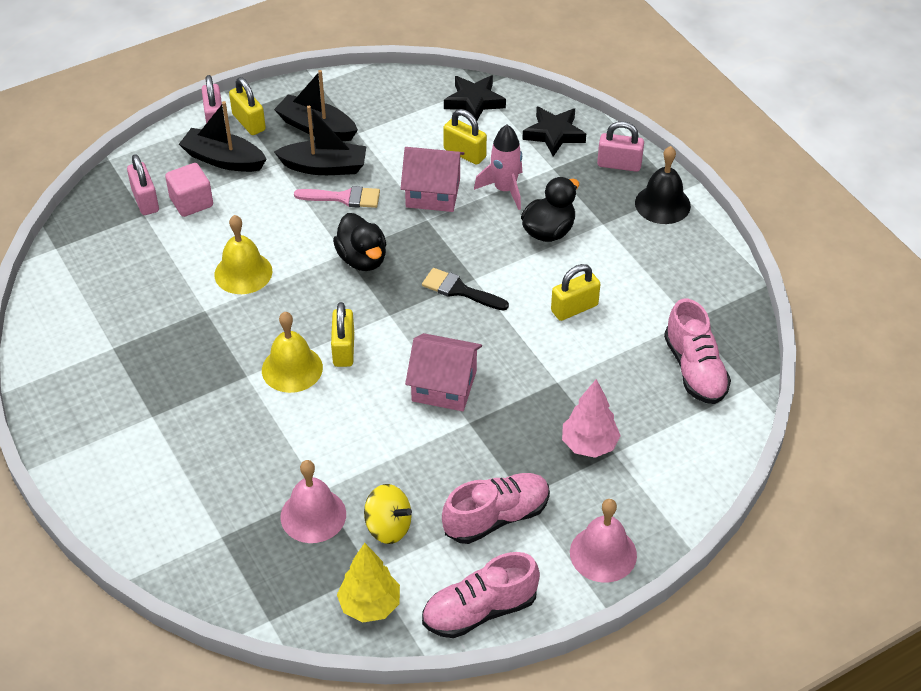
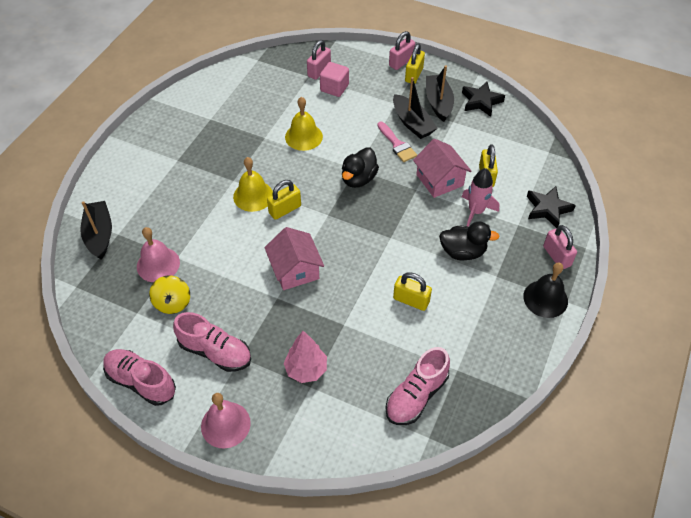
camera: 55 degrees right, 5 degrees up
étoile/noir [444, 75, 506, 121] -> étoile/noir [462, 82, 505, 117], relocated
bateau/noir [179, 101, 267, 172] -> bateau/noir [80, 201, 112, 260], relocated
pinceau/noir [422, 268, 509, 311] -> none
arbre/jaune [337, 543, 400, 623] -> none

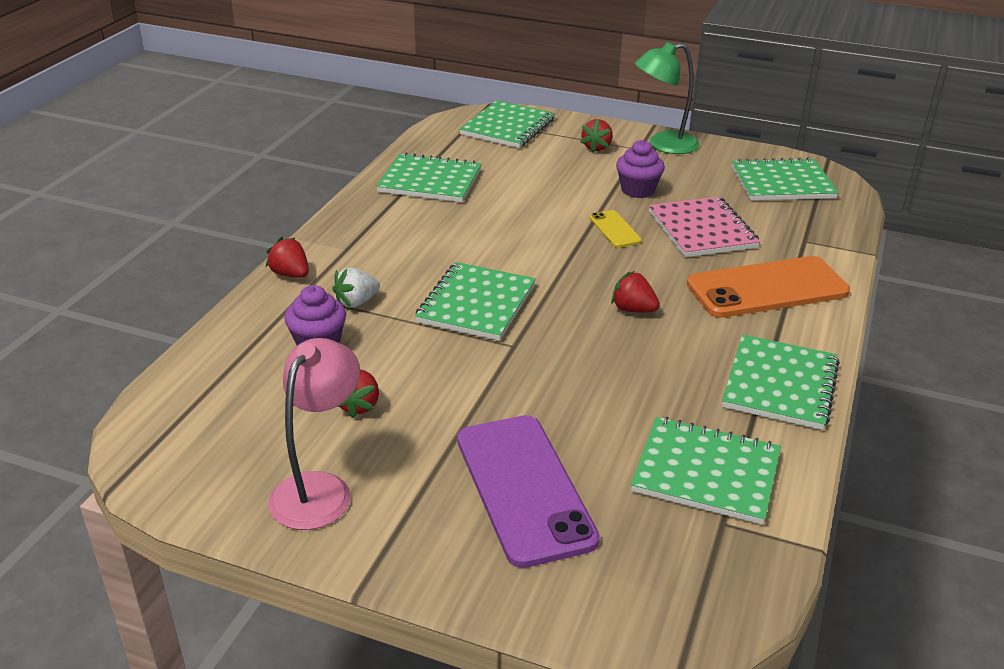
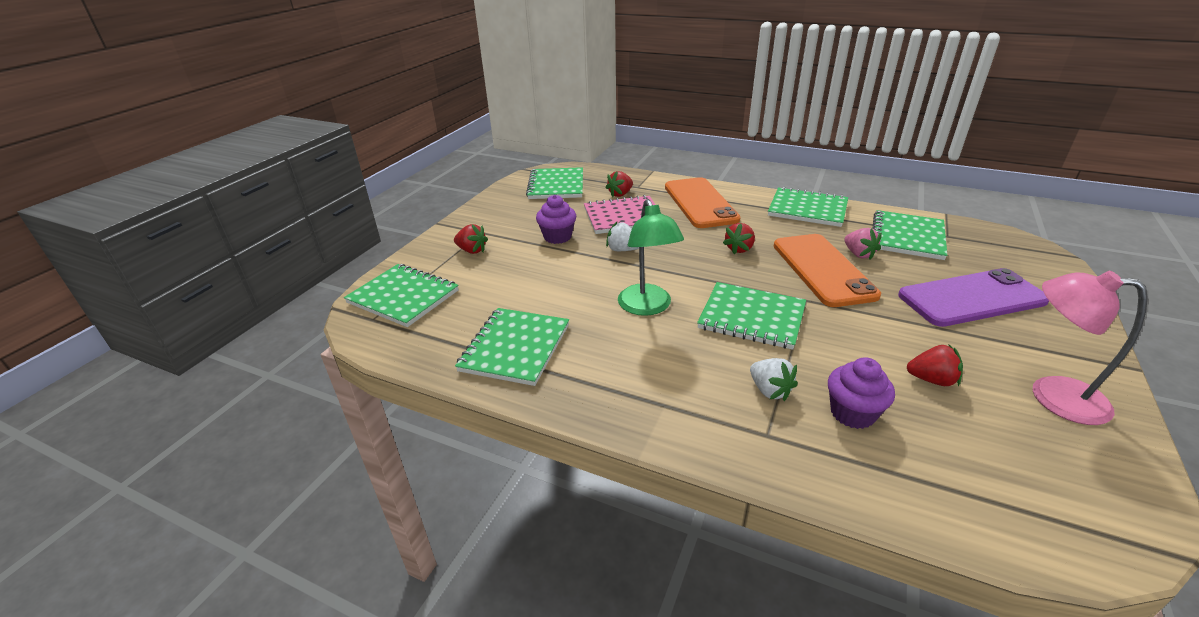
camera: 85 degrees left, 0 degrees up
lampe/vert [635, 42, 699, 154] -> lampe/vert [618, 199, 684, 316], relocated
téléphone/jaune [589, 210, 642, 248] -> fraise/blanc [606, 222, 639, 251]
fraise/rouge [266, 237, 309, 278] -> fraise/rouge [606, 171, 633, 197], relocated
none -> fraise/rose [844, 228, 882, 260]
none -> téléphone/orange [774, 234, 881, 307]

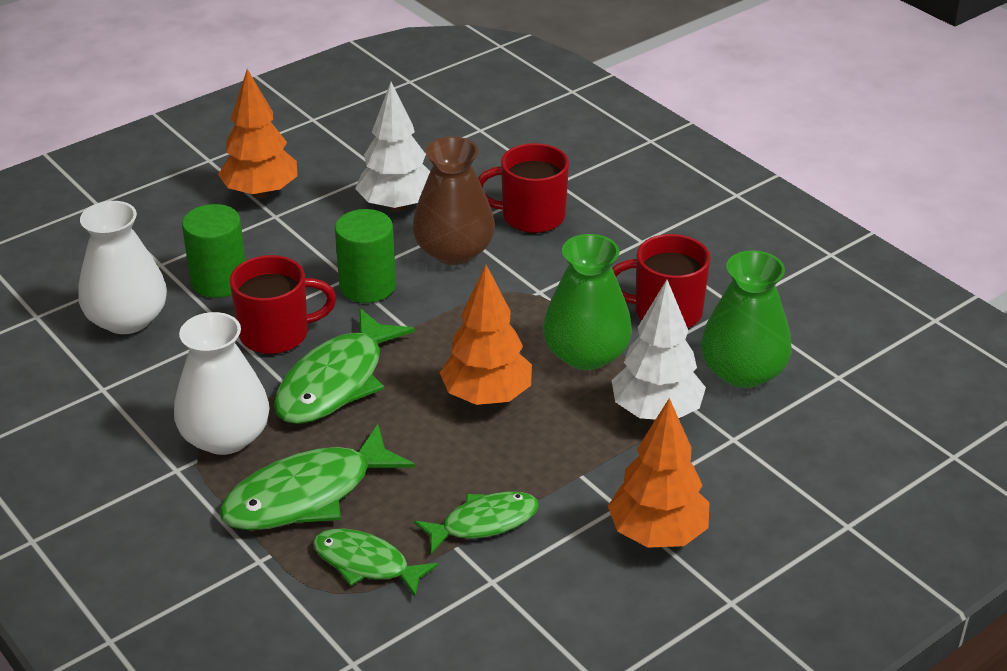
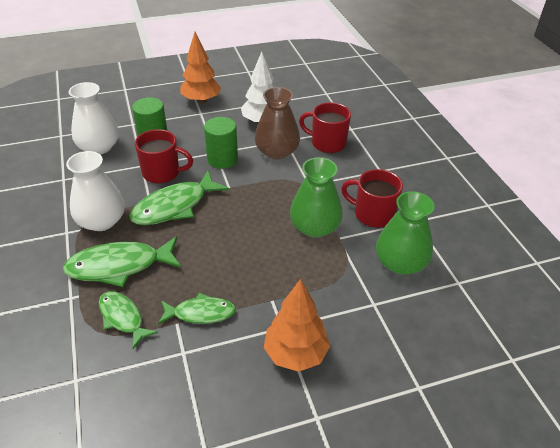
camera: 20 degrees right, 5 degrees up
arbre/orange [440, 265, 532, 405] -> none
arbre/blanc [612, 280, 706, 420] -> none

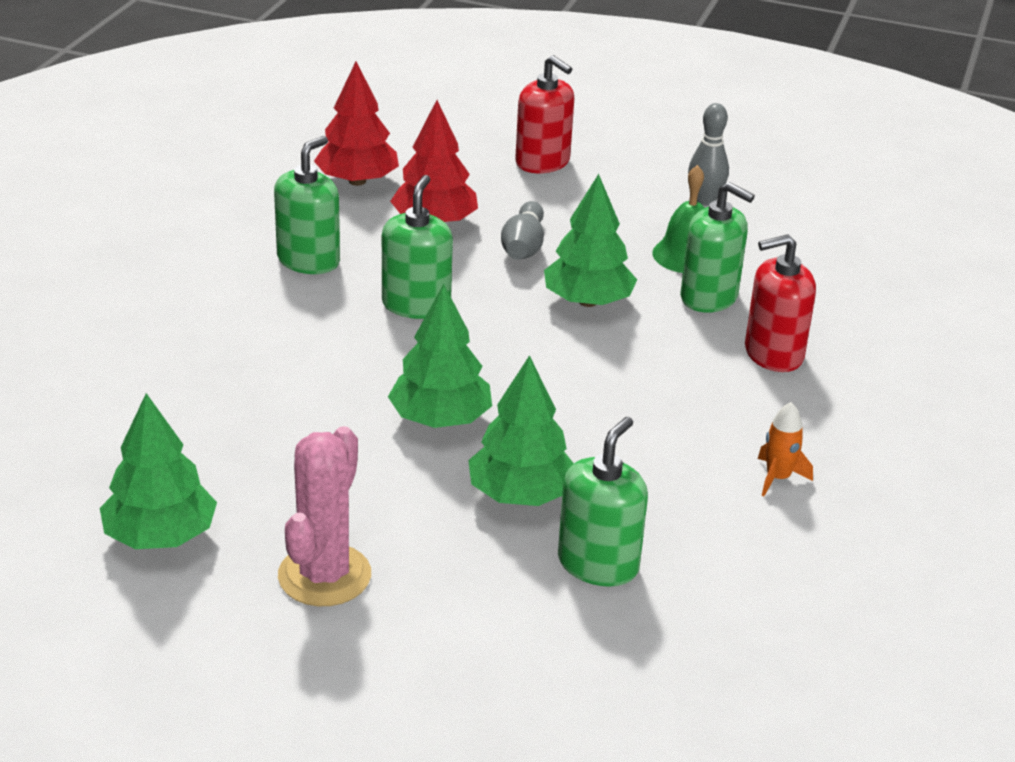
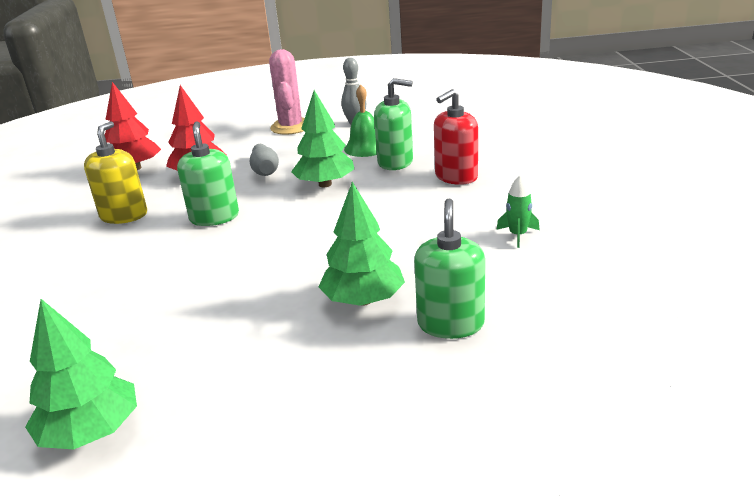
camera: 20 degrees left, 5 degrees down
distributeur de savon/rouge [515, 55, 574, 173] -> none
distributeur de savon/vert [274, 136, 340, 274] -> distributeur de savon/jaune [84, 121, 147, 224]
arbre/vert [388, 284, 492, 428] -> none
fusée/orange [758, 402, 813, 496] -> fusée/vert [496, 175, 539, 248]
cactus/rose [278, 426, 371, 606] -> cactus/rose [269, 49, 305, 135], relocated

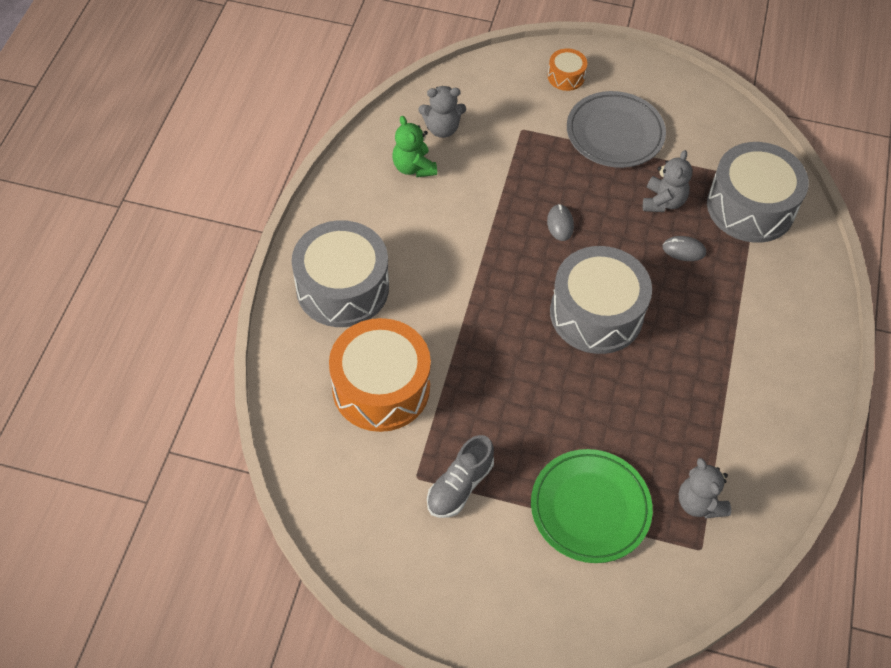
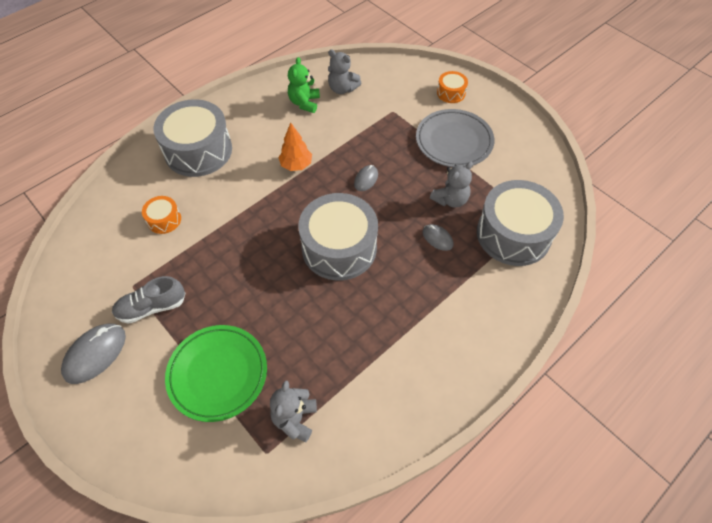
camera: 35 degrees right, 0 degrees up
tambour/orange [329, 318, 431, 432] -> tambour/orange [142, 196, 181, 234], x0.46
none -> arbre/orange [278, 123, 312, 171]
none -> souris/gris [61, 324, 126, 384]

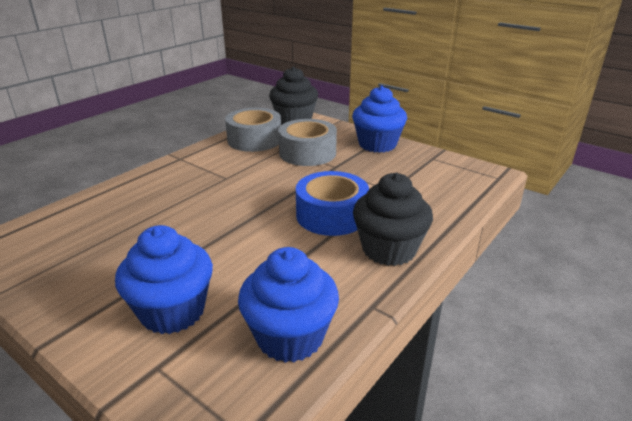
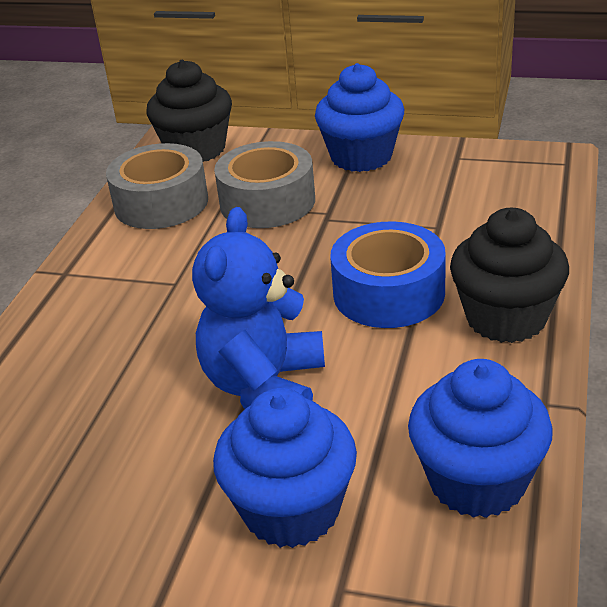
camera: 20 degrees left, 5 degrees up
none -> ours en peluche/bleu [192, 207, 325, 409]

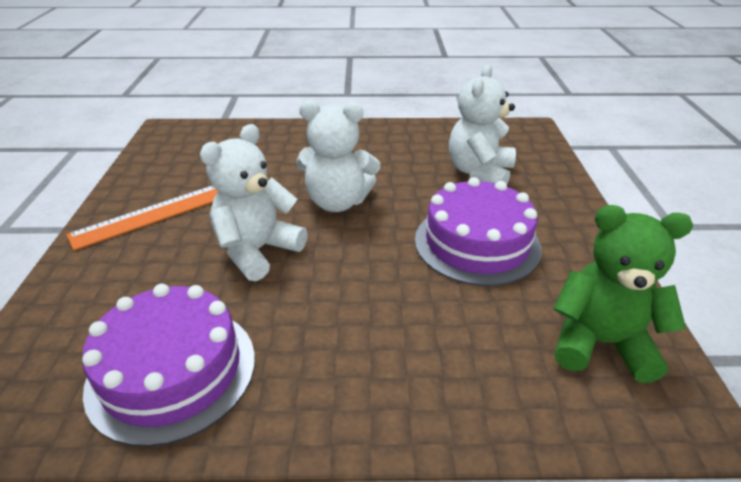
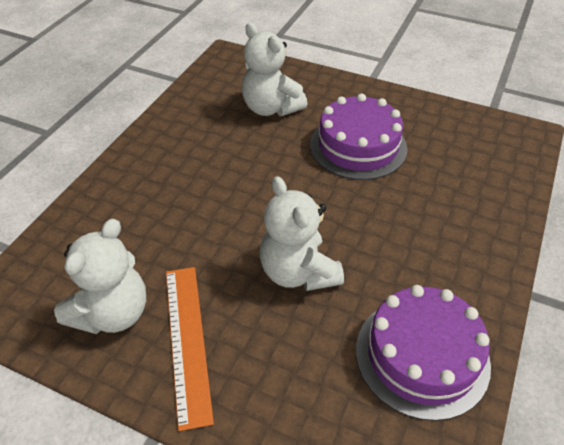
camera: 65 degrees left, 10 degrees up
ours en peluche/blanc [297, 100, 380, 212] -> ours en peluche/blanc [54, 219, 146, 334], relocated
ours en peluche/vert [553, 205, 693, 383] -> none

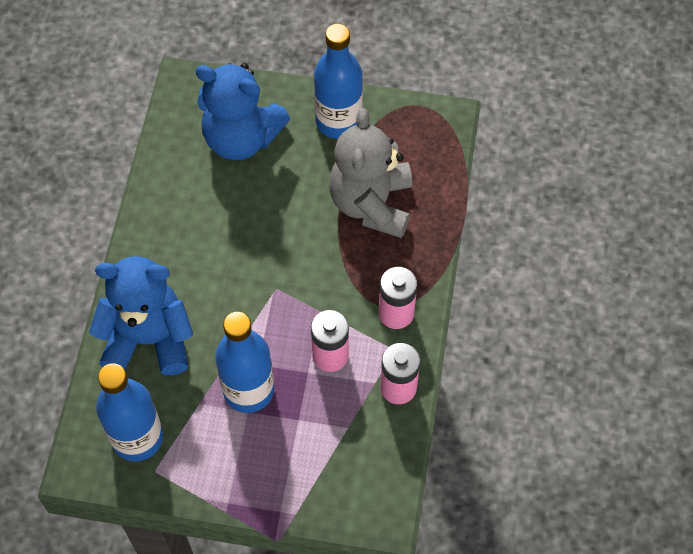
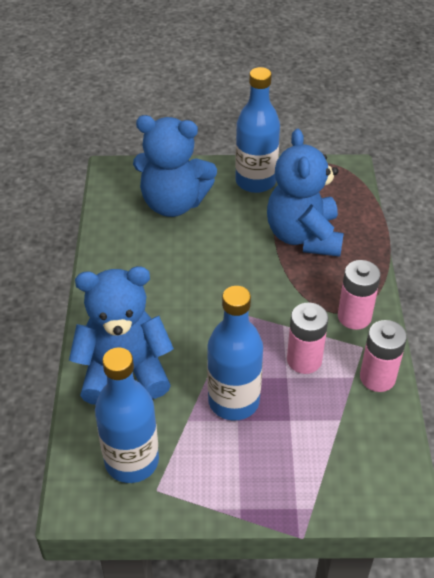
camera: 10 degrees left, 15 degrees down
ours en peluche/gris [329, 108, 412, 238] -> ours en peluche/bleu [267, 129, 344, 257]

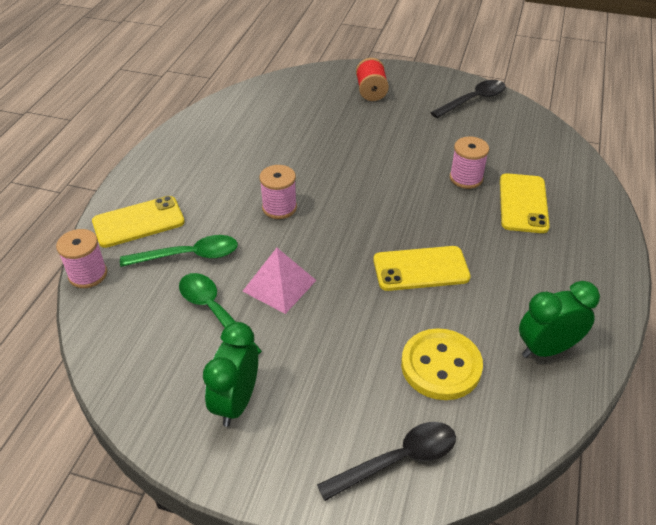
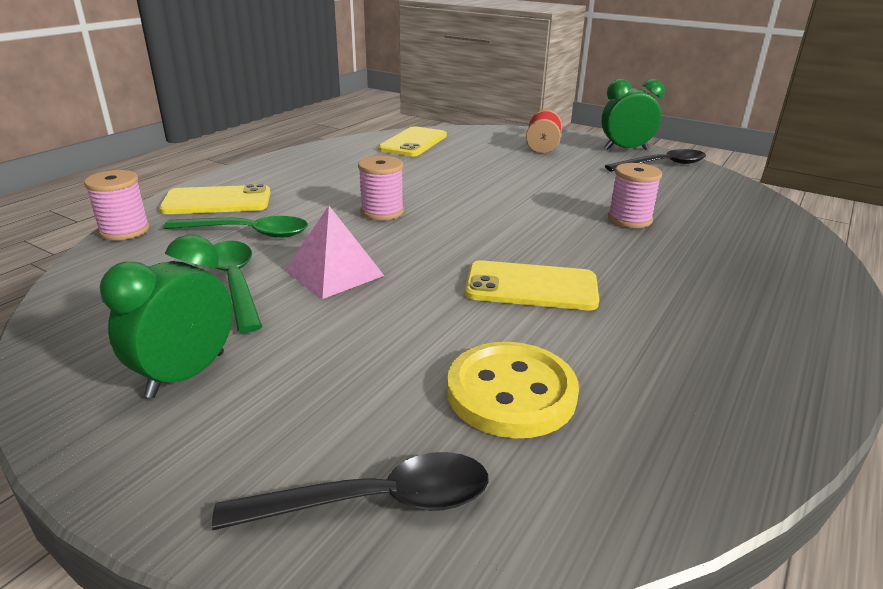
camera: 15 degrees right, 15 degrees down
téléphone/jaune [500, 173, 550, 233] -> téléphone/jaune [378, 126, 447, 157], relocated
réveil/vert [519, 281, 600, 358] -> réveil/vert [601, 79, 665, 150], relocated

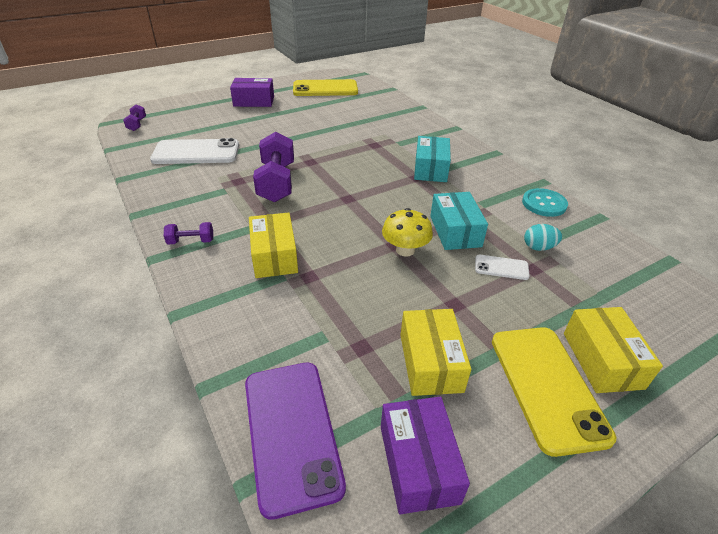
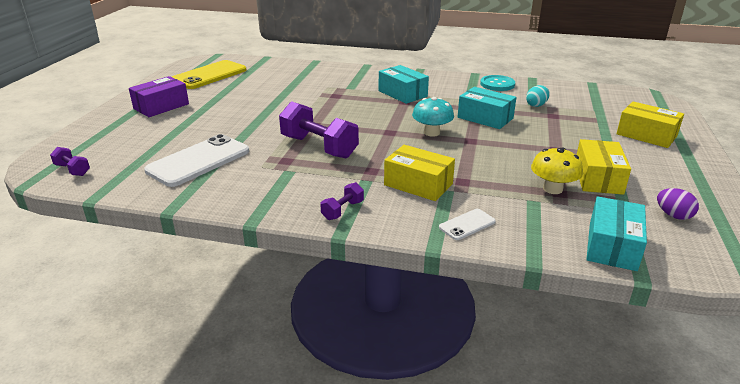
camera: 45 degrees left, 10 degrees down
champignon/jaune [382, 208, 433, 257] -> champignon/jaune [531, 147, 583, 194], relocated
téléphone/blanc [475, 255, 530, 280] -> téléphone/blanc [439, 209, 496, 240], relocated
boîte/jaune [401, 309, 471, 396] -> boîte/jaune [577, 139, 631, 195], 60 degrees clockwise
téléphone/jaune [492, 327, 616, 457] -> none
téléphone/violet [245, 363, 346, 520] -> boîte/turquoise [586, 196, 647, 271]
boîte/violet [381, 397, 470, 514] -> œuf/violet [657, 188, 699, 220]
none -> champignon/turquoise [412, 97, 454, 137]

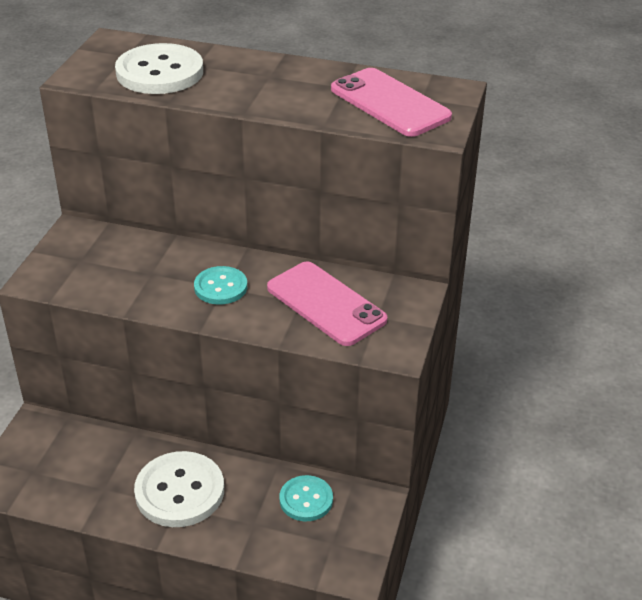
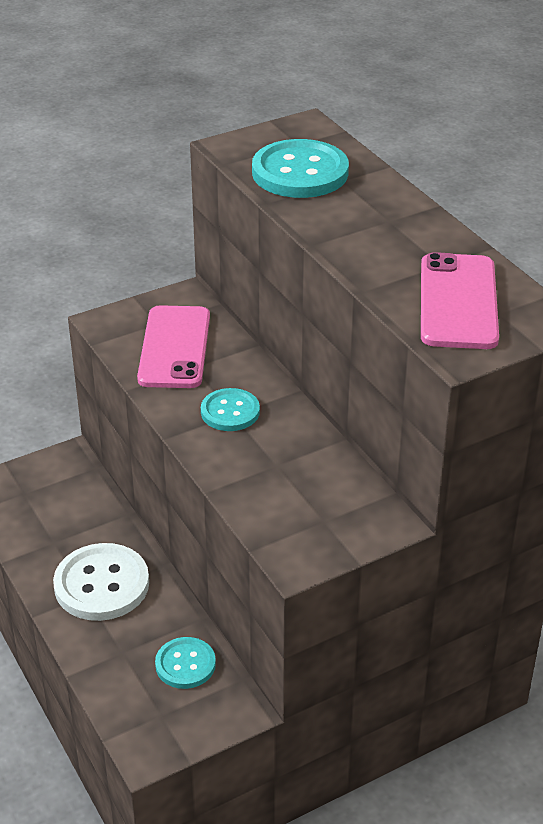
camera: 45 degrees right, 0 degrees up
bouton/blanc [115, 43, 203, 94] -> bouton/turquoise [252, 139, 349, 198]
téléphone/rose [267, 261, 387, 346] -> téléphone/rose [137, 305, 210, 388], relocated

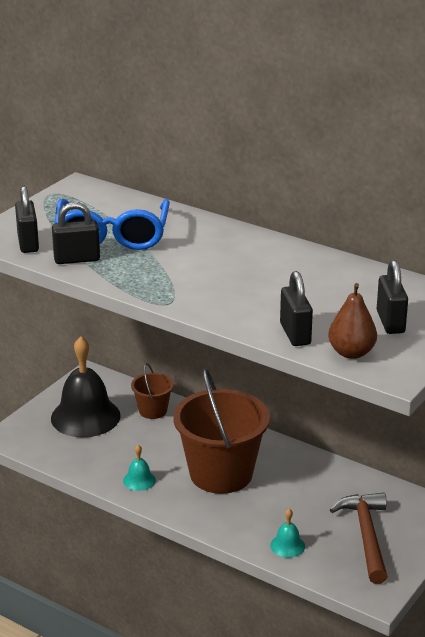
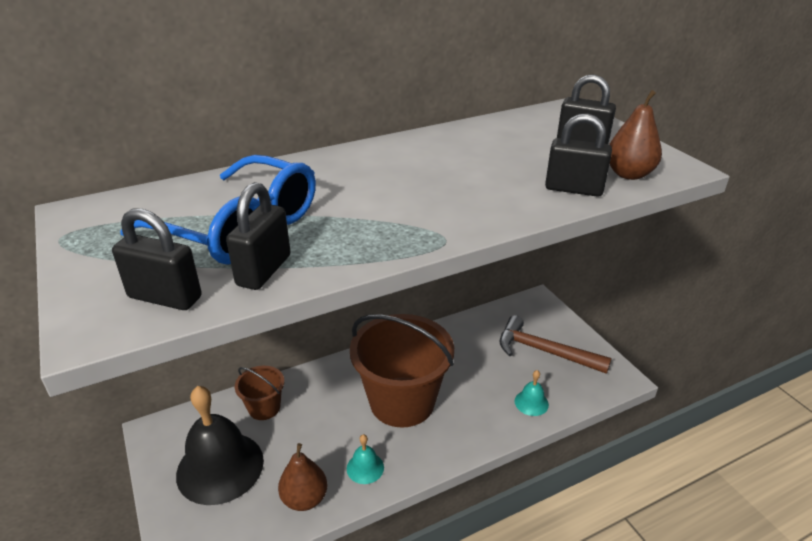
camera: 60 degrees left, 5 degrees up
none -> poire/marron [278, 443, 327, 511]

